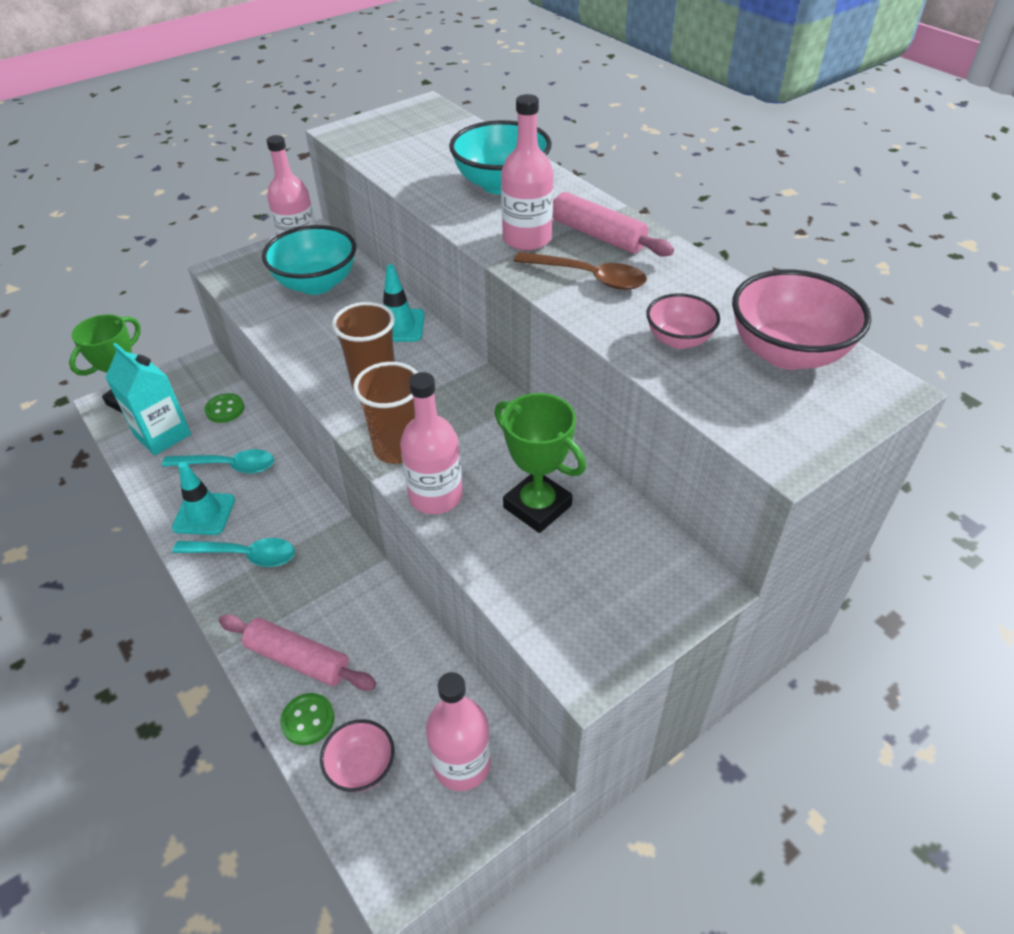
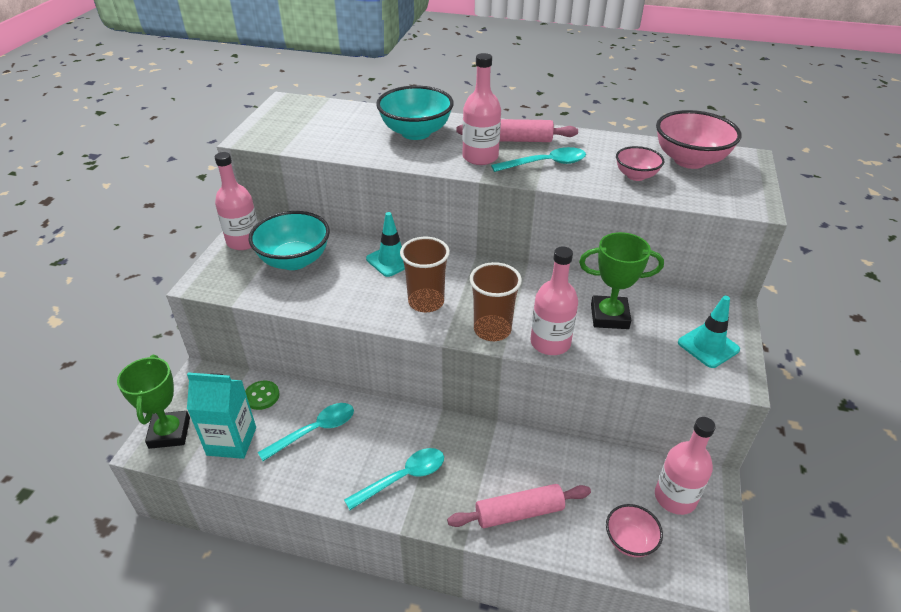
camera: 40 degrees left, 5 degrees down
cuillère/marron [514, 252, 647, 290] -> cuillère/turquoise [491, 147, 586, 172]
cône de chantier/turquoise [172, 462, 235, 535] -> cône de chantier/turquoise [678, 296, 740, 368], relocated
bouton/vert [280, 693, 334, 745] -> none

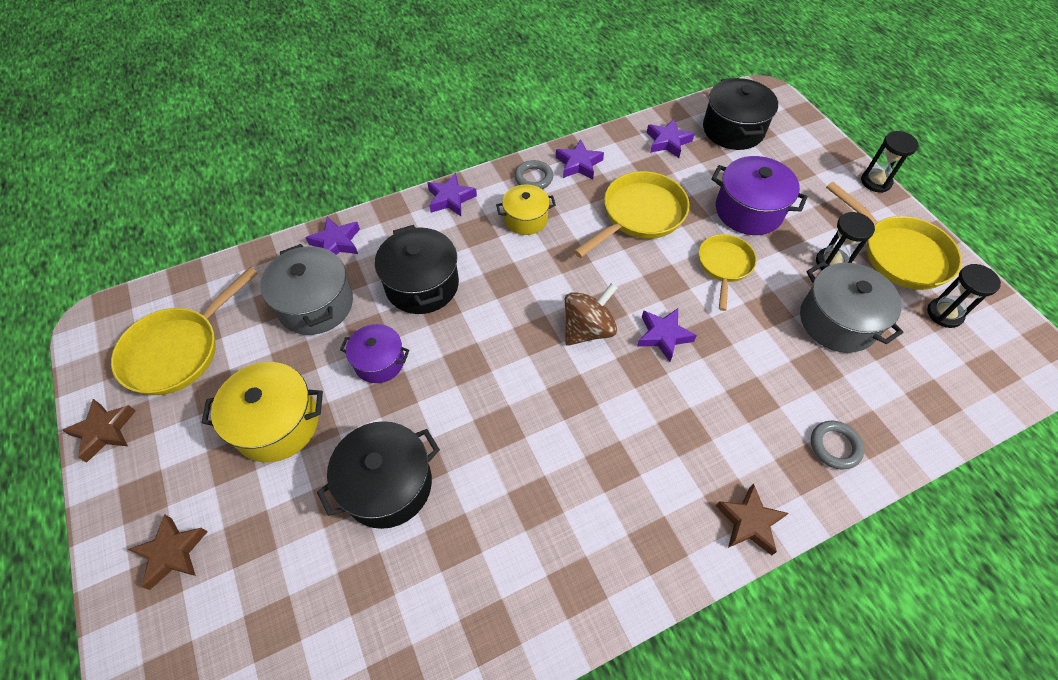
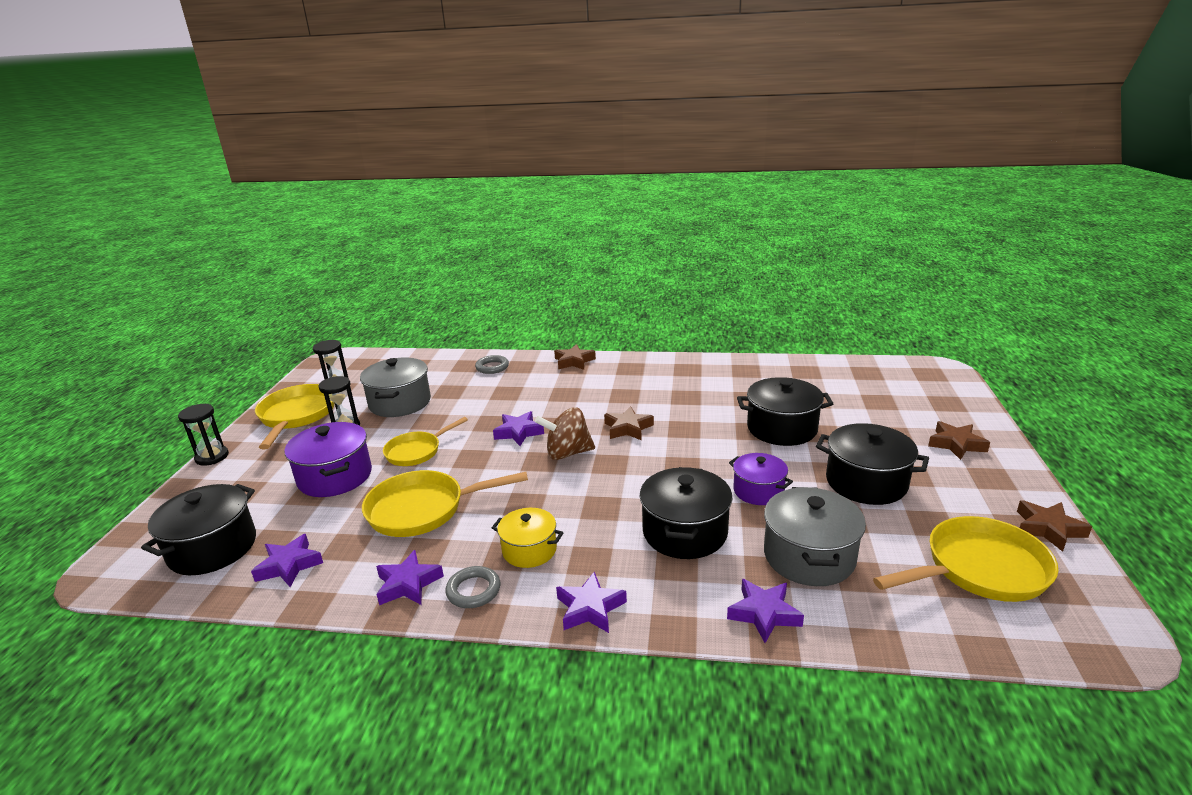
camera: 145 degrees left, 30 degrees down
marmite/jaune [201, 362, 323, 462] -> marmite/noir [816, 423, 929, 505]
none -> étoile/marron [604, 406, 654, 440]

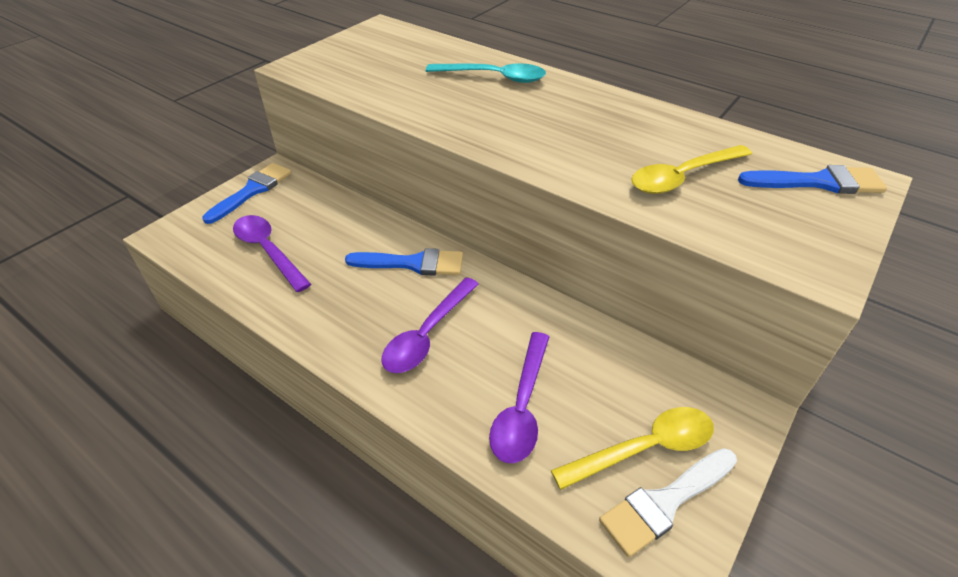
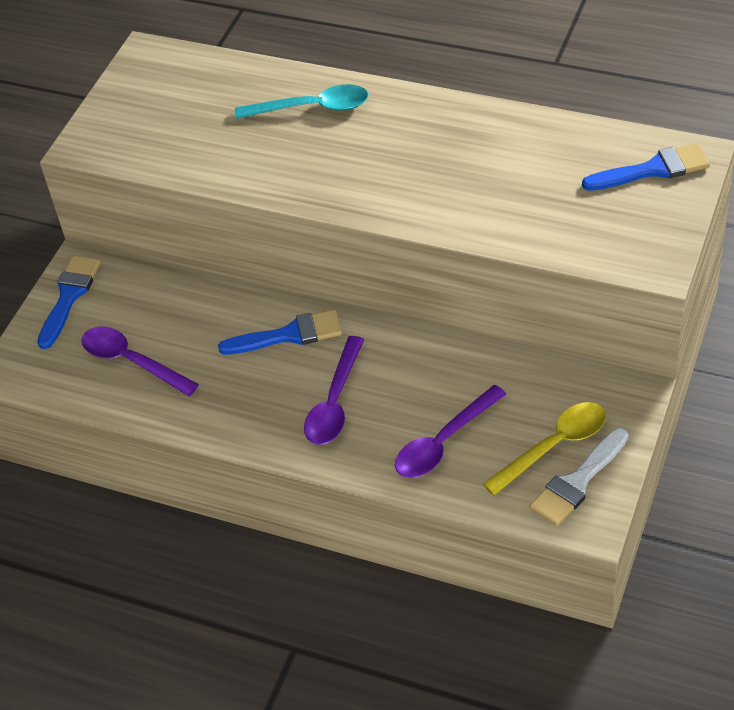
camera: 10 degrees left, 5 degrees up
cuillère/jaune [631, 145, 752, 194] -> none
cuillère/violet [489, 332, 549, 463] -> cuillère/violet [395, 385, 506, 478], 45 degrees clockwise

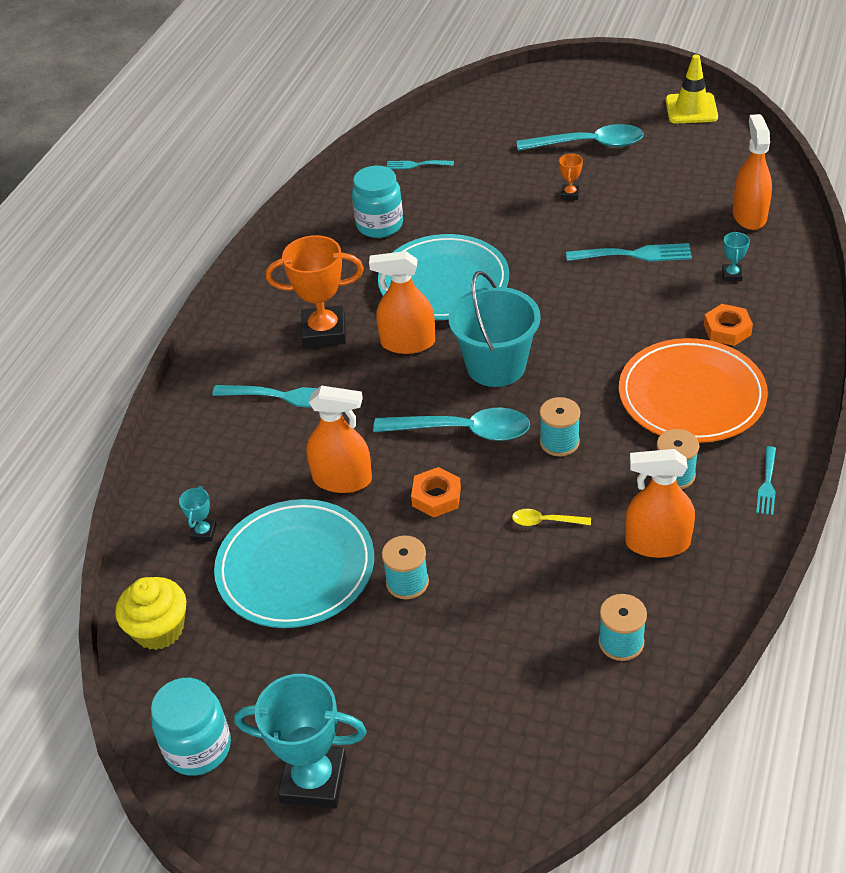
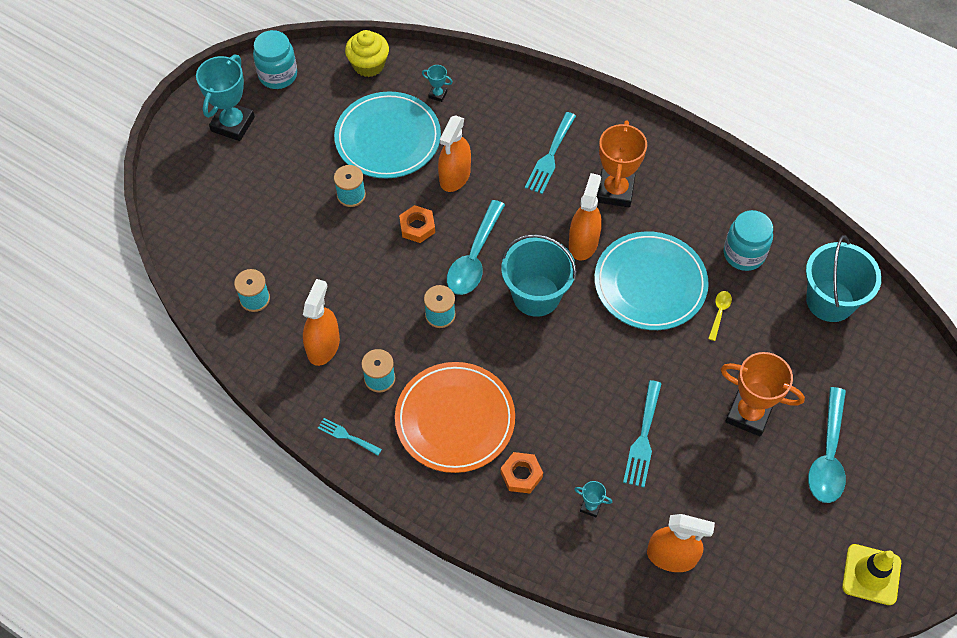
camera: 100 degrees right, 15 degrees up
trophée/orange [559, 153, 583, 200] -> trophée/orange [720, 352, 805, 436], x2.22
fourchette/turquoise [387, 160, 454, 169] -> seau/turquoise [806, 235, 882, 322]
cuillère/jaune [512, 509, 591, 526] -> cuillère/jaune [708, 291, 732, 341], relocated

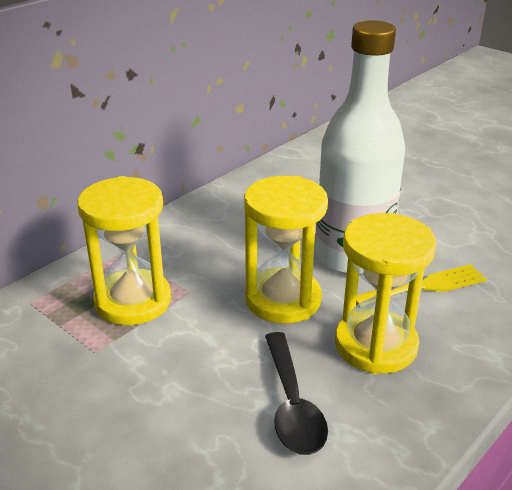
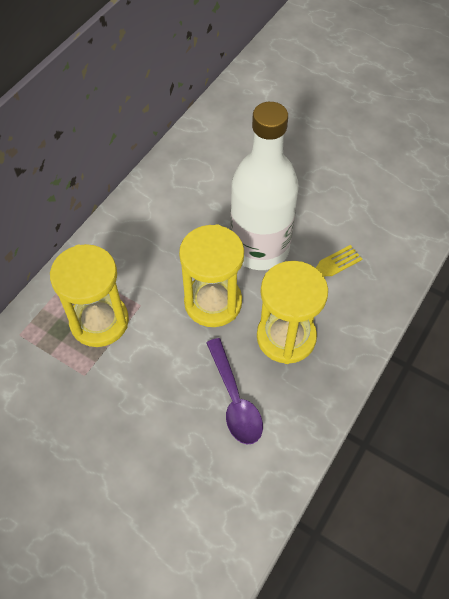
camera: 10 degrees left, 25 degrees up
cuillère/noir [265, 332, 328, 455] -> cuillère/violet [206, 338, 263, 444]

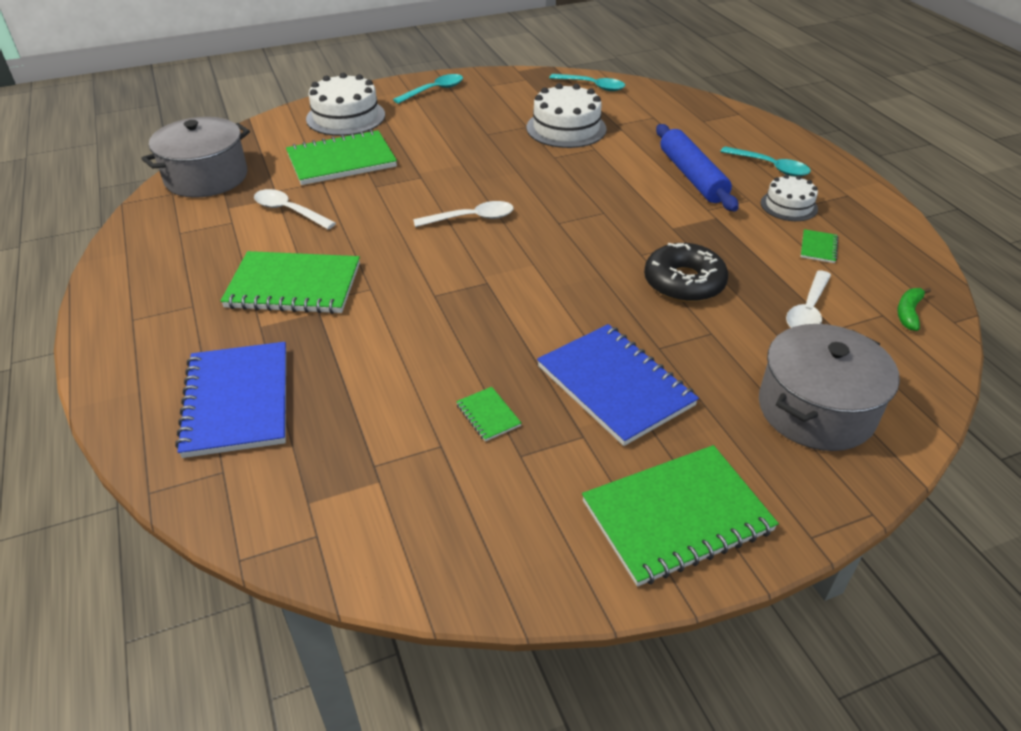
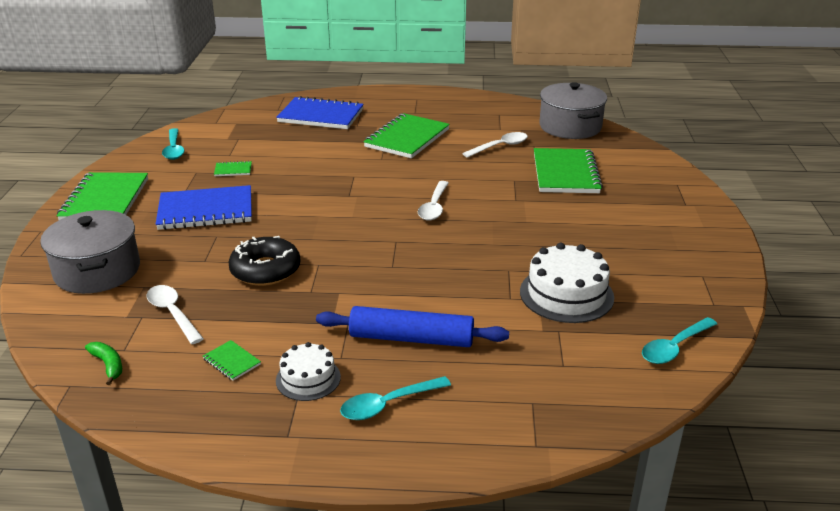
camera: 115 degrees right, 10 degrees down
gâteau/blanc [306, 73, 385, 136] -> none
cuillère/turquoise [393, 74, 463, 104] -> cuillère/turquoise [162, 128, 185, 160], relocated

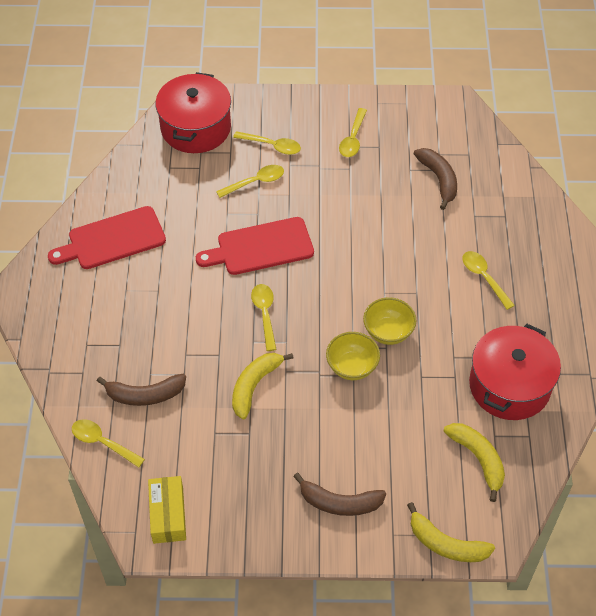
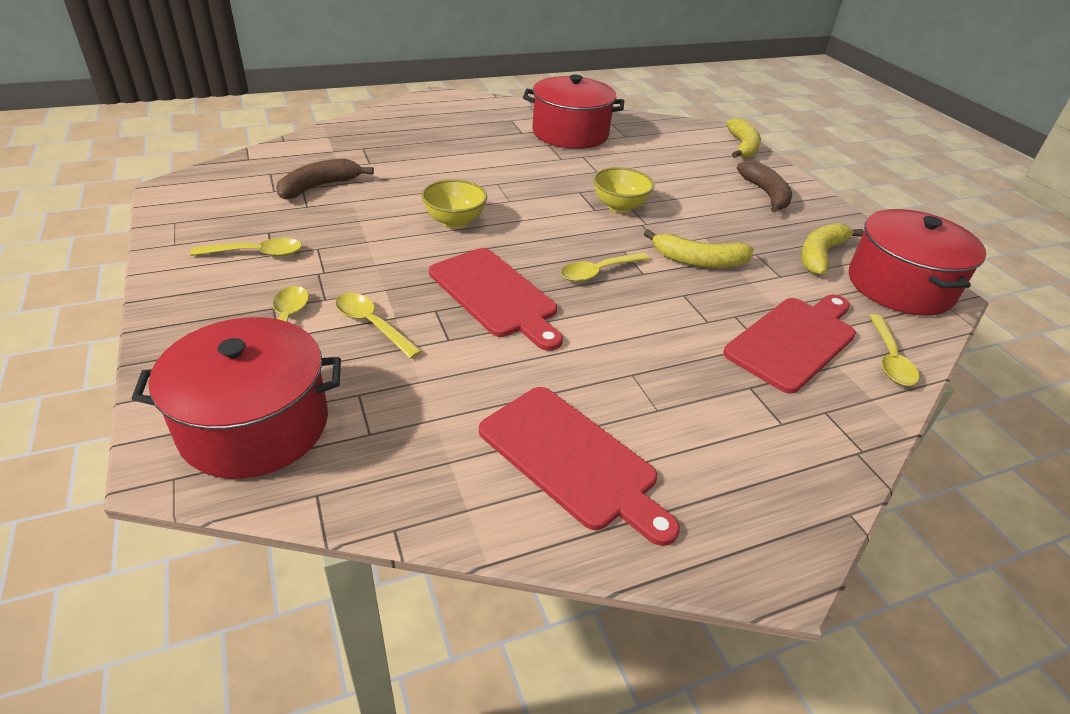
camera: 115 degrees left, 15 degrees down
cuillère/jaune [463, 251, 515, 310] -> none
bol/jaune [363, 297, 416, 345] -> bol/jaune [421, 179, 487, 228], relocated
banane/marron [97, 374, 186, 406] -> planche à découper/rouge [723, 294, 856, 394]
banane/jaune [444, 423, 505, 502] -> banane/jaune [801, 223, 864, 275], relocated
boîte/jaune [148, 476, 186, 544] -> marmite/rouge [849, 209, 986, 316]

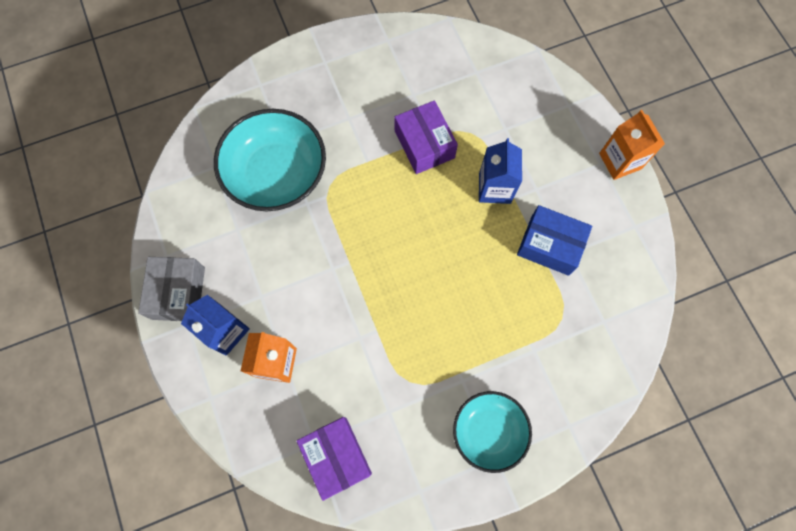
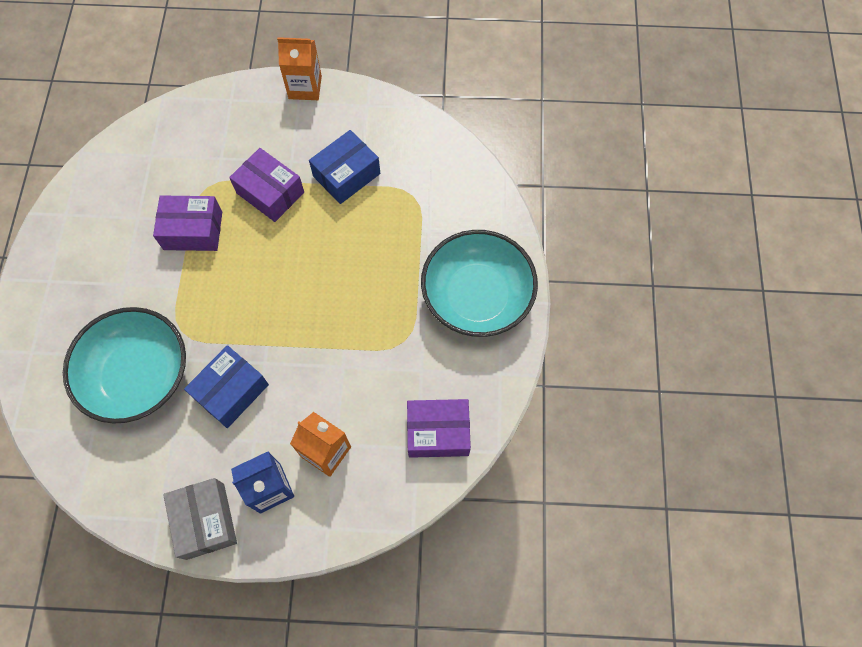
camera: 65 degrees left, 5 degrees down
brique de lait/bleu [479, 138, 522, 204] -> boîte/violet [229, 148, 304, 222]
boîte/gris [138, 257, 205, 321] -> boîte/gris [163, 478, 237, 560], 45 degrees clockwise
bol/turquoise [453, 391, 532, 473] -> bol/turquoise [421, 230, 538, 337], x1.58
none -> boîte/bleu [184, 345, 269, 428]

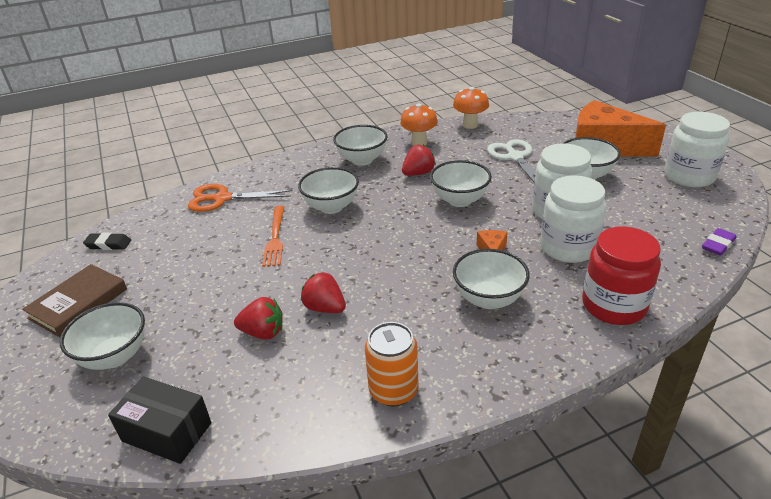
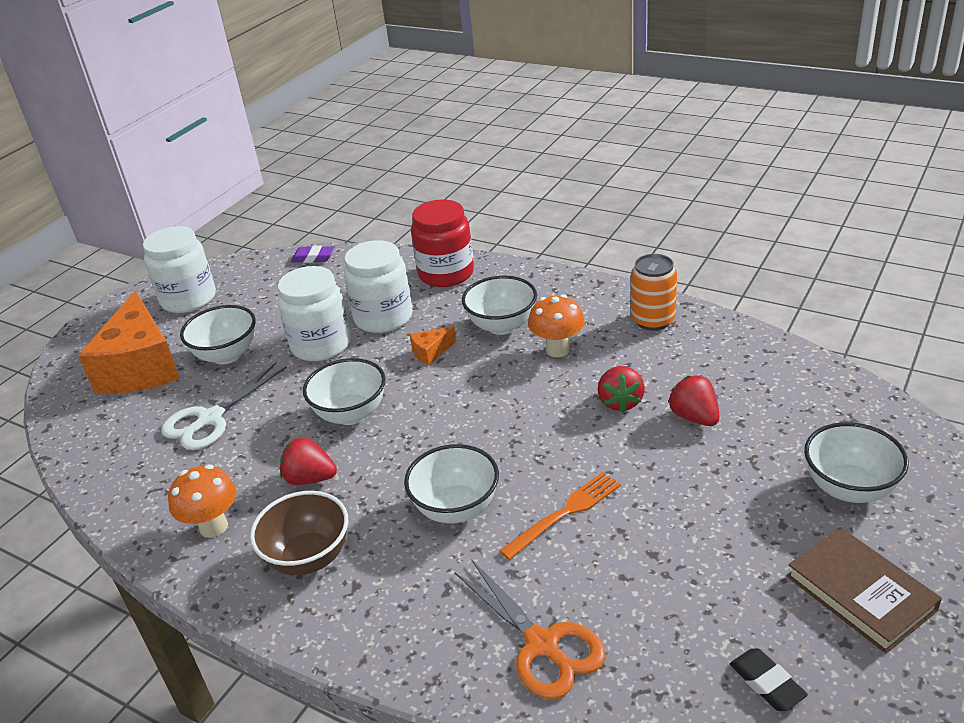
camera: 125 degrees left, 0 degrees up
champignon/orange [453, 87, 489, 129] -> champignon/orange [528, 294, 585, 357], relocated
bol/blanc [333, 125, 388, 166] -> bol/marron [250, 491, 348, 575]
livre/marron [22, 264, 127, 337] -> livre/marron [787, 527, 942, 653], 60 degrees clockwise
boîte/noir [108, 376, 211, 464] -> none

